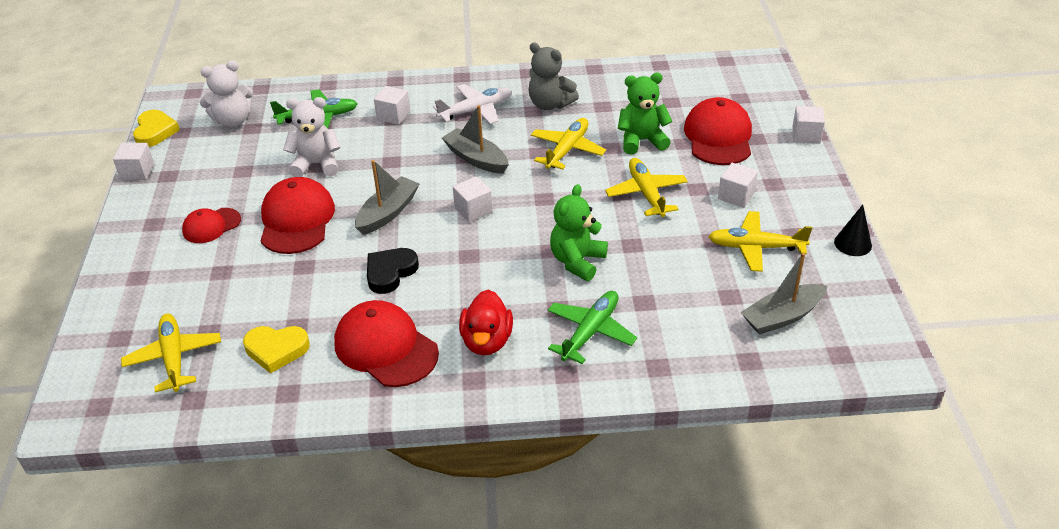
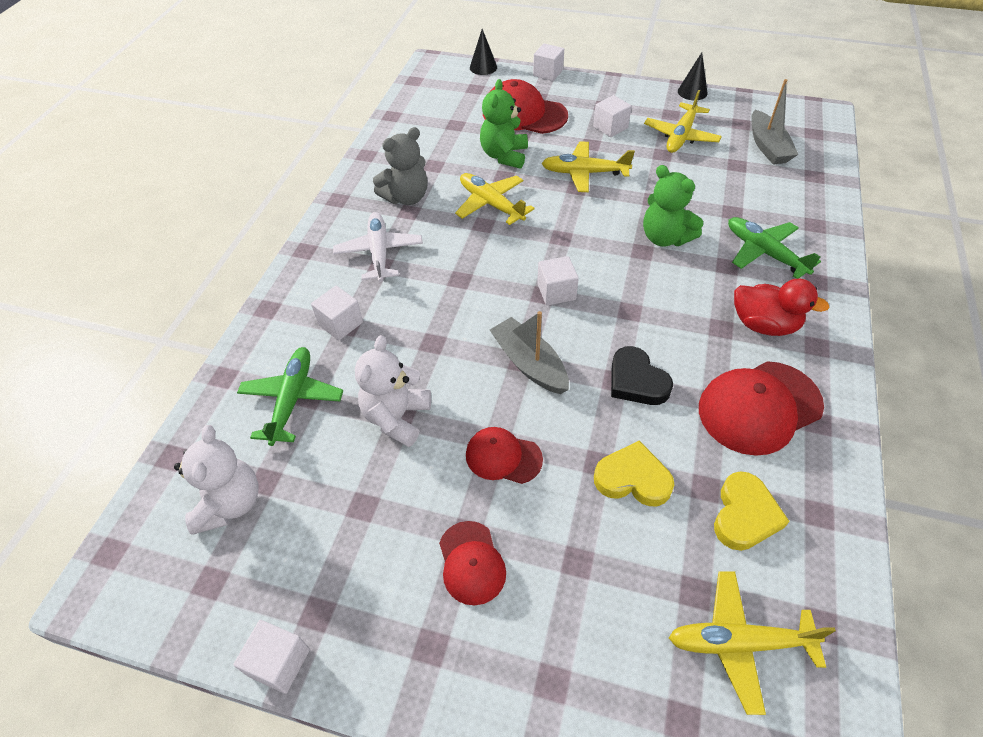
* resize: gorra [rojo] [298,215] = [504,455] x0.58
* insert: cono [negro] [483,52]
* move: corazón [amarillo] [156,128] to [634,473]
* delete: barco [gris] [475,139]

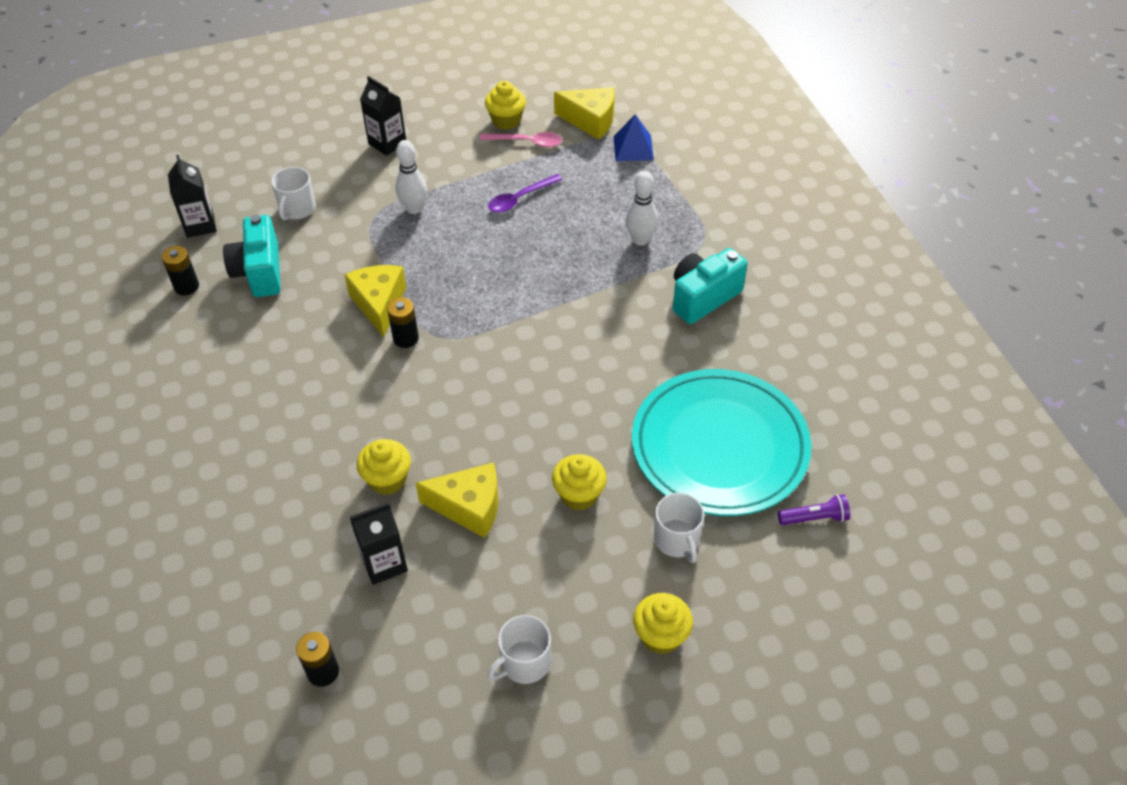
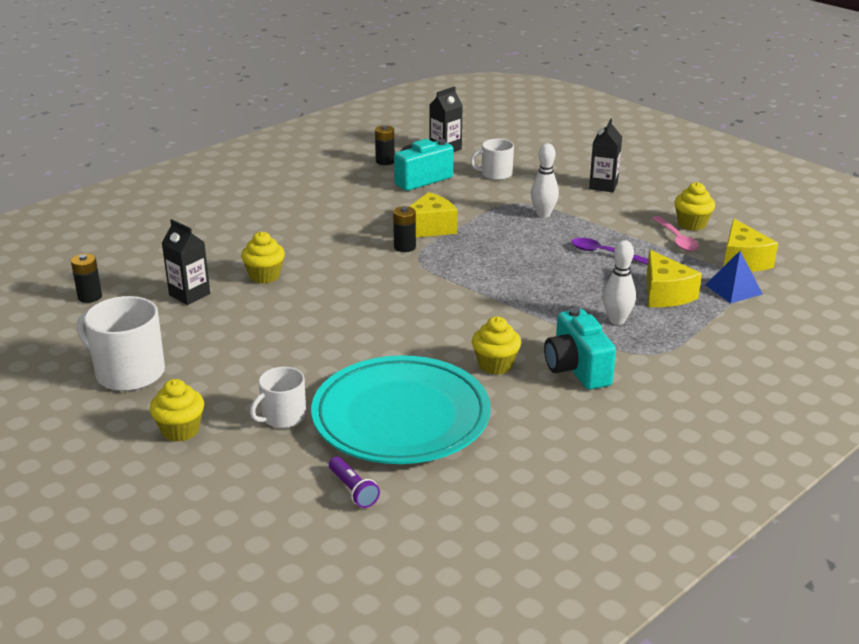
* resize: taza [blanco] [519,649] = [121,343] x1.64
* move: magdalena [amarillo] [579,482] to [496,345]
* rotate: cámara [turquesa] [710,286] = [580,349] 135 degrees counterclockwise
* move: queso [amarillo] [457,500] to [674,278]

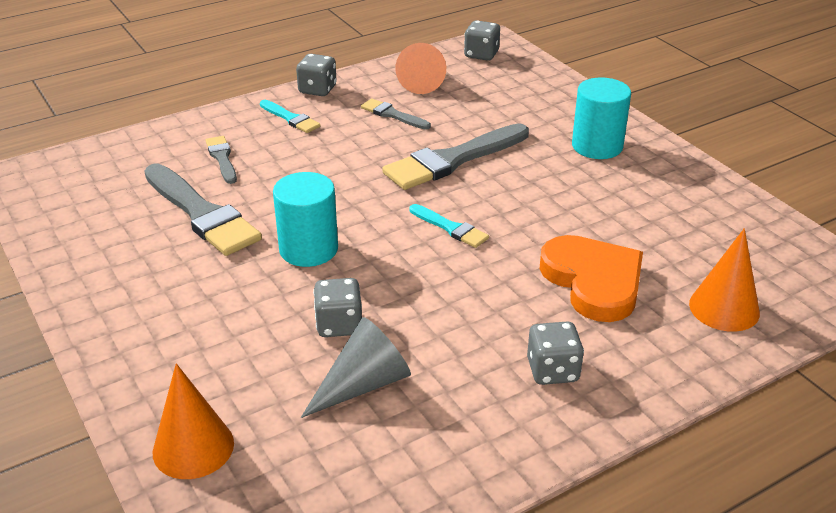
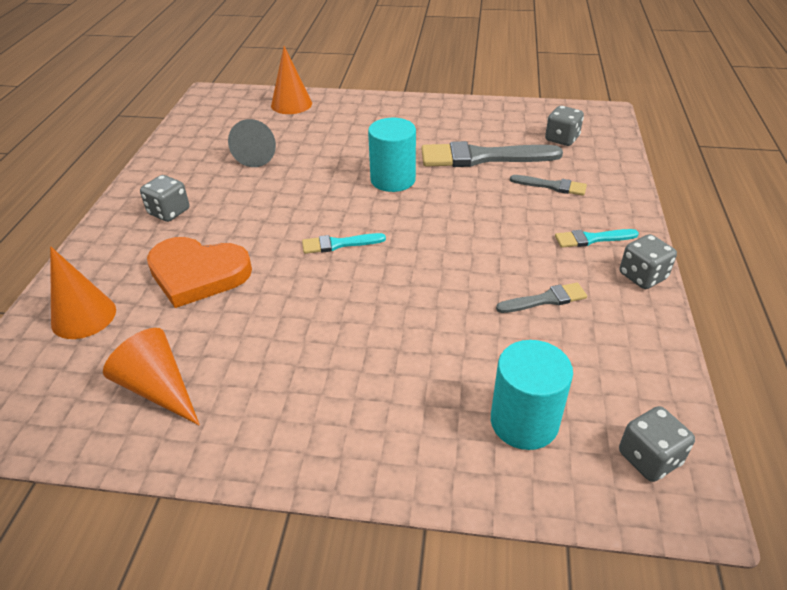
* move: cono [naranja] [420,68] to [151,377]
* move: cilindro [turquesa] [601,118] to [532,395]
* move: dado [gris] [337,307] to [564,126]
* delete: pincel [gris] [455,156]

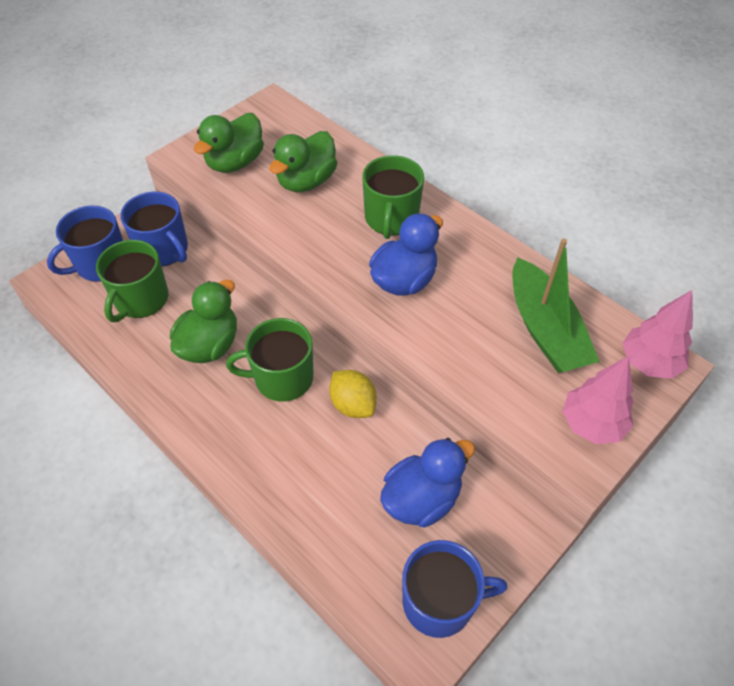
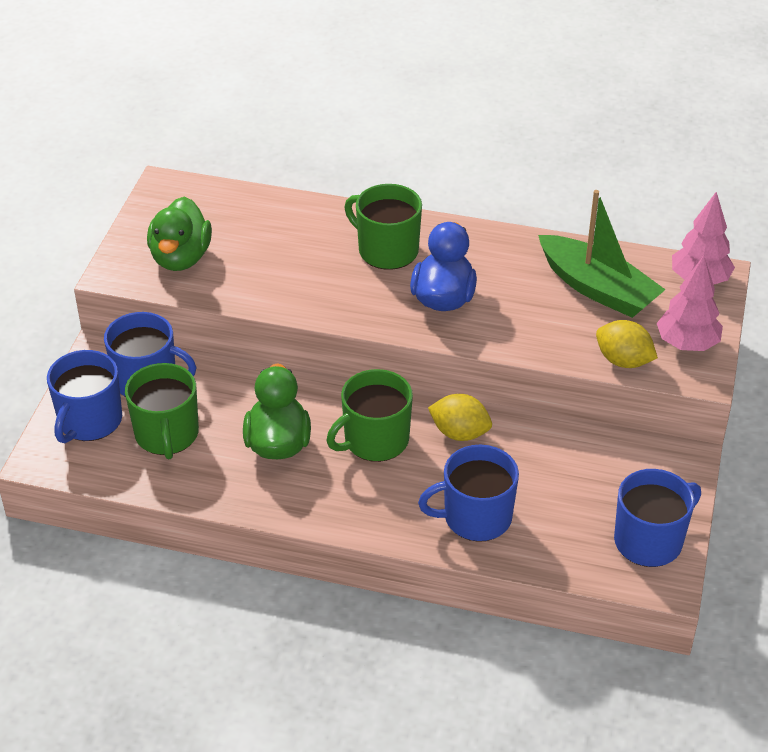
* rotate: taza [verde] [393,197] = [383,227] 150 degrees clockwise
* insert: taza [azul] [468,493]
* insert: limón [amarillo] [627,344]
* delete: pato [verde] [303,161]
* delete: pato [azul] [427,483]

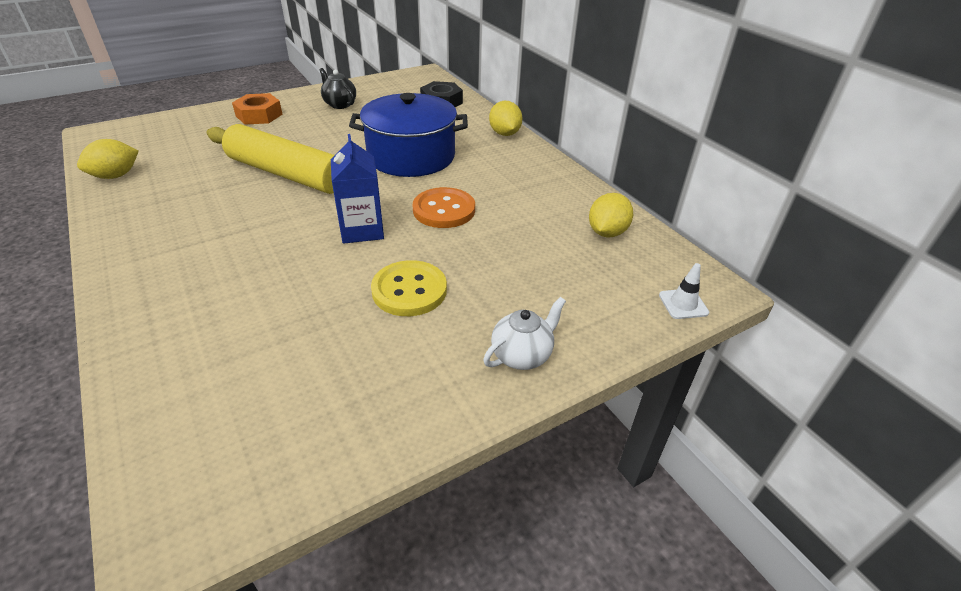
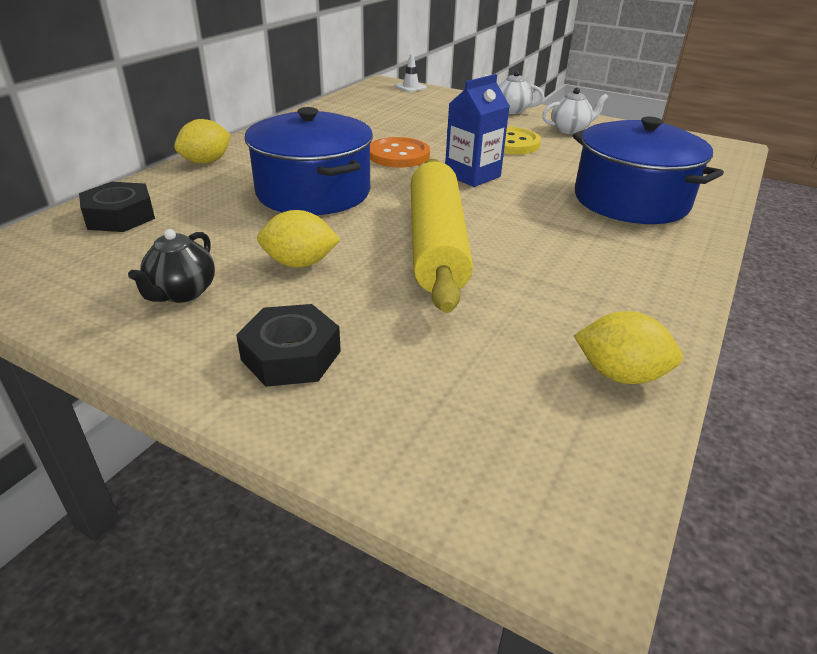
* recolor: tuerca [naranja] [257,109] to tuerca [negro] [288,345]
* move: limón [amarillo] [611,215] to [299,239]
* insert: tetera [blanco] [575,111]
* insert: olla [azul] [648,170]

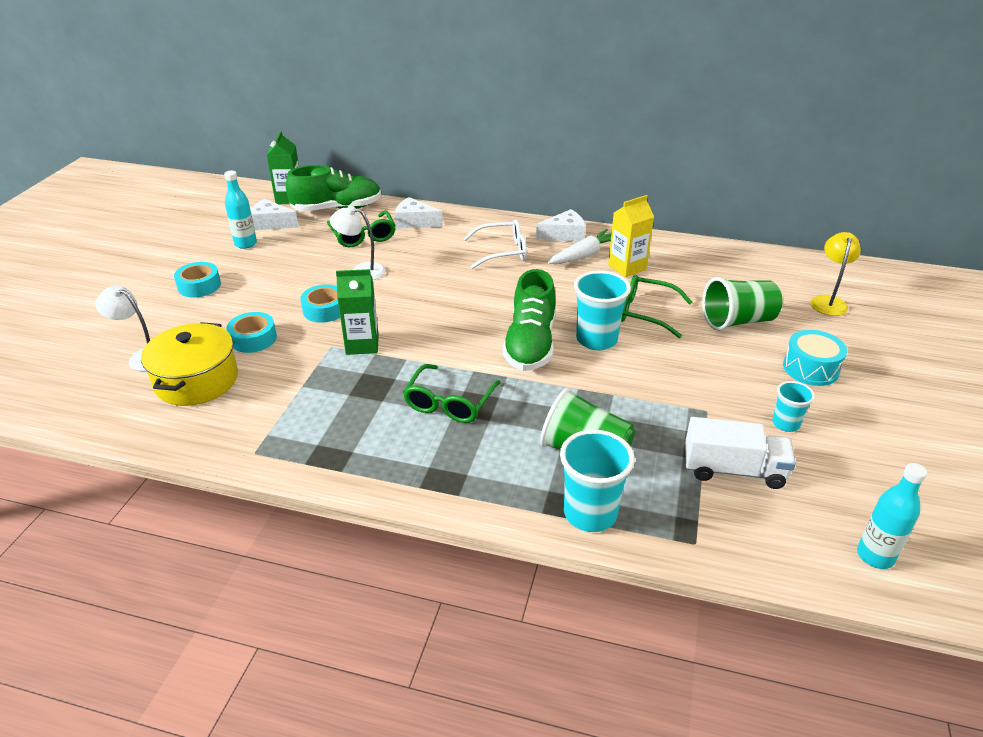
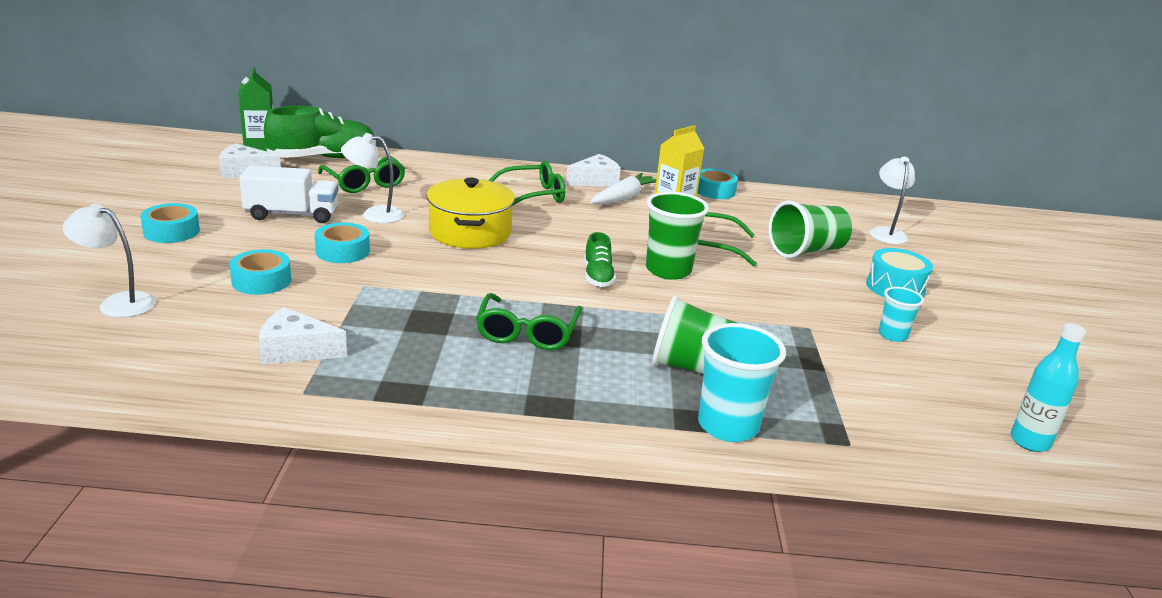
* move: camión [blanco] [740,453] to [289,194]
* move: queso [blanco] [419,213] to [303,335]
* move: olla [amarillo] [189,364] to [471,213]
* recolor: gafas [blanco] [495,244] to gafas [verde] [526,183]
* resize: zapato [verde] [529,320] = [600,259] x0.53
* recolor: vaso [turquesa] [602,310] to vaso [verde] [677,236]
* insert: cinta adhesiva [turquesa] [717,184]
* recolor: lámpara [amarillo] [835,274] to lámpara [blanco] [892,200]
* delete: botella [turquesa] [240,210]
* delete: cartón de leche [verde] [357,312]

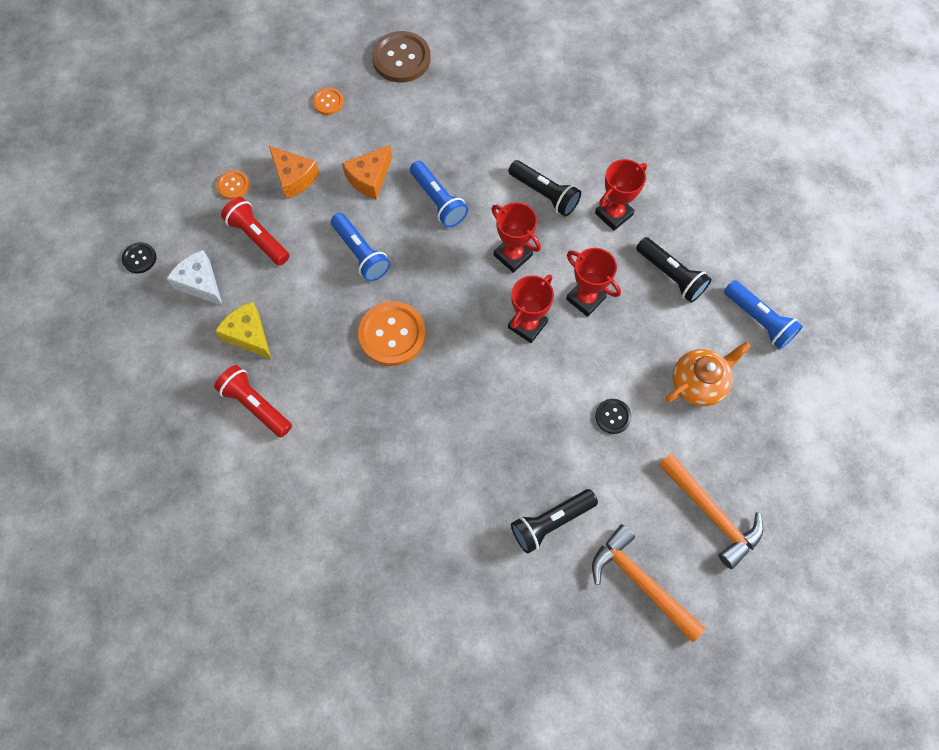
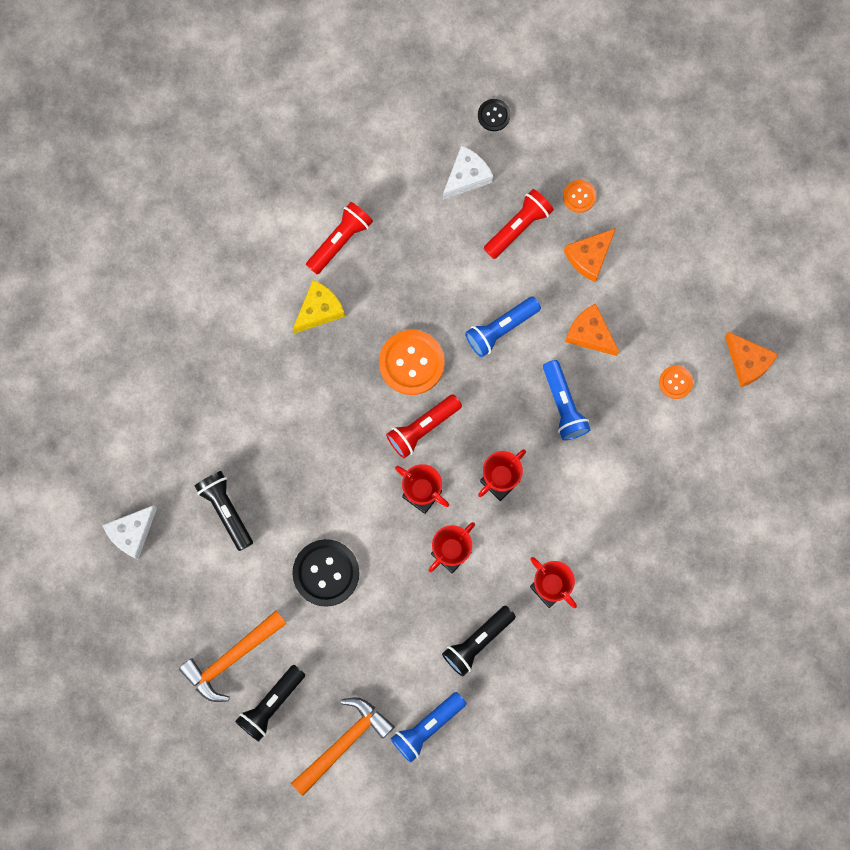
* insert: queso [blanco] [129,532]
* move: lámpara de mano [negro] [544,188] to [270,703]
* move: martillo [naranja] [649,583] to [343,746]
* resize: botón [negro] [613,416] = [325,573] x1.95
* move: queso [amarillo] [243,330] to [319,307]
* insert: lámpara de mano [rojo] [424,426]
* rotate: lámpara de mano [azul] [439,194] = [567,400] 75 degrees counterclockwise
* move: botón [naranja] [328,101] to [676,382]
* replace: botón [marrón] [401,57] to queso [naranja] [751,359]
* delete: tetera [naranja] [708,374]

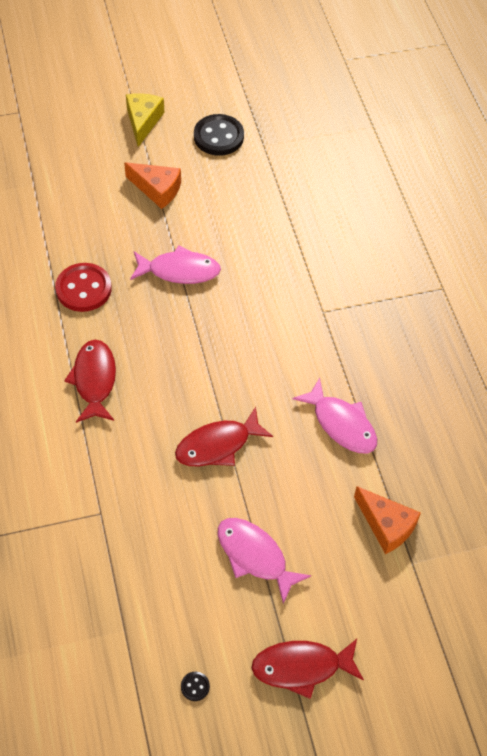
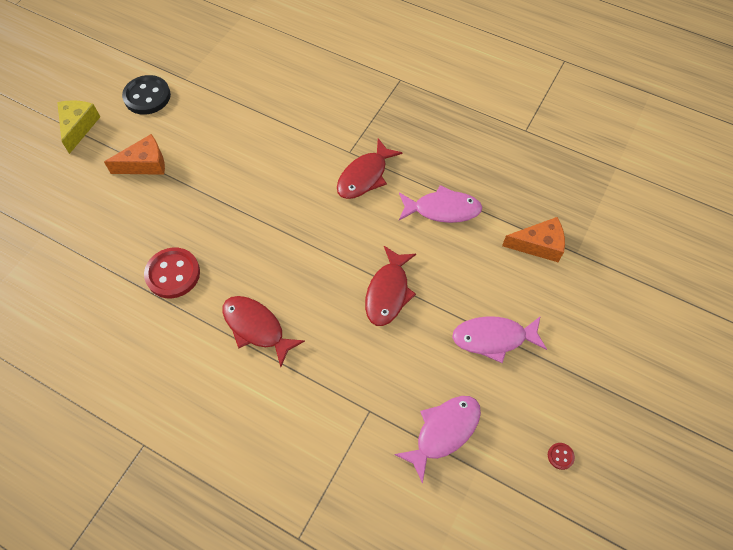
* rotate: queso [amarillo] [145,120] = [78,127] 45 degrees clockwise
* move: pez [rojo] [307,669] to [370,168]
* move: pez [rosa] [175,265] to [437,440]
* recolor: botón [negro] [195,686] to botón [rojo] [561,456]

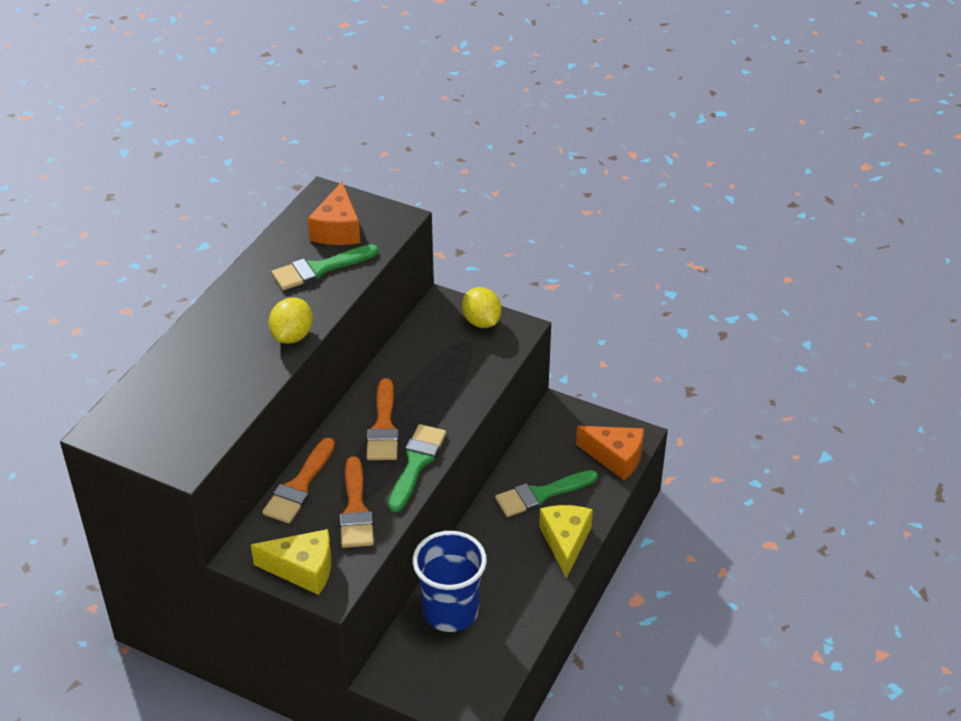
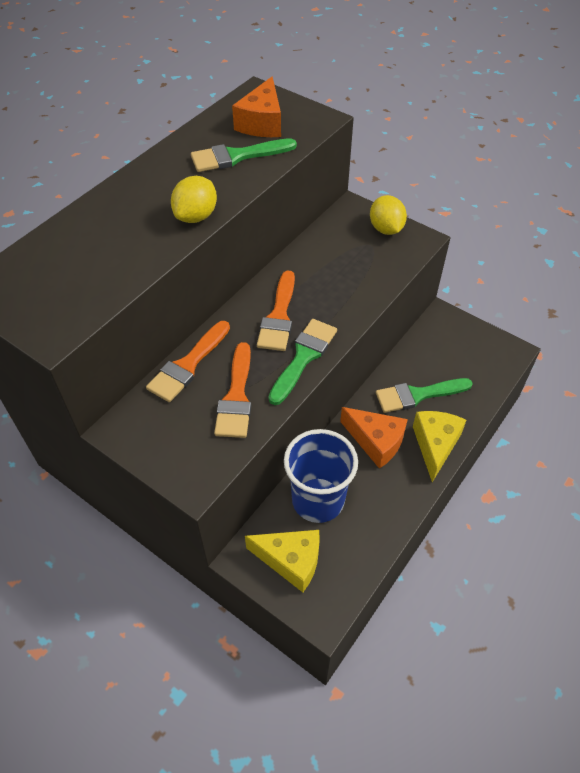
* move: queso [amarillo] [291,562] to [282,561]
* move: queso [naranja] [610,453] to [374,438]

